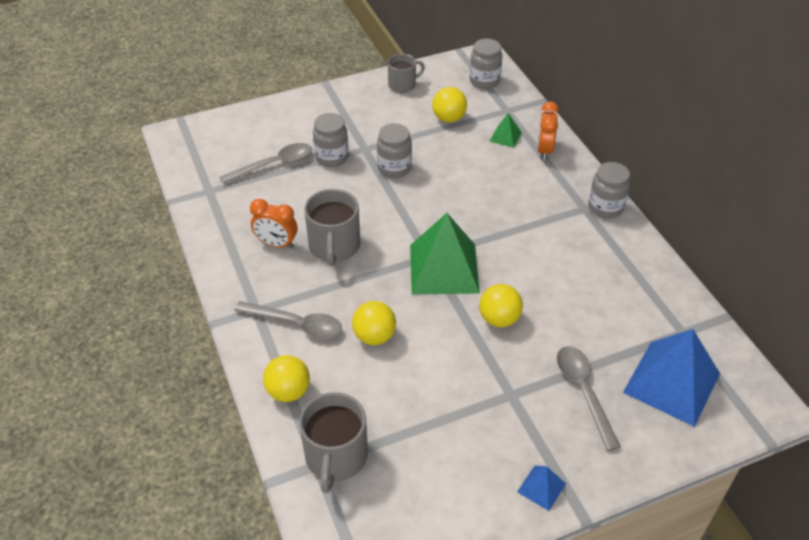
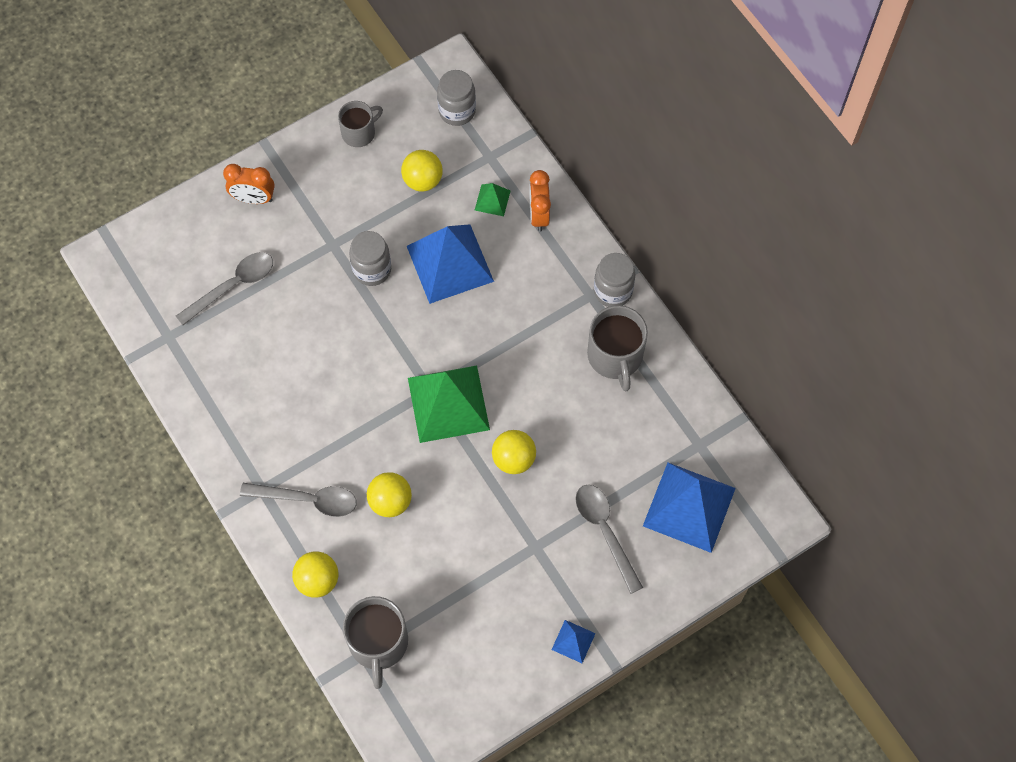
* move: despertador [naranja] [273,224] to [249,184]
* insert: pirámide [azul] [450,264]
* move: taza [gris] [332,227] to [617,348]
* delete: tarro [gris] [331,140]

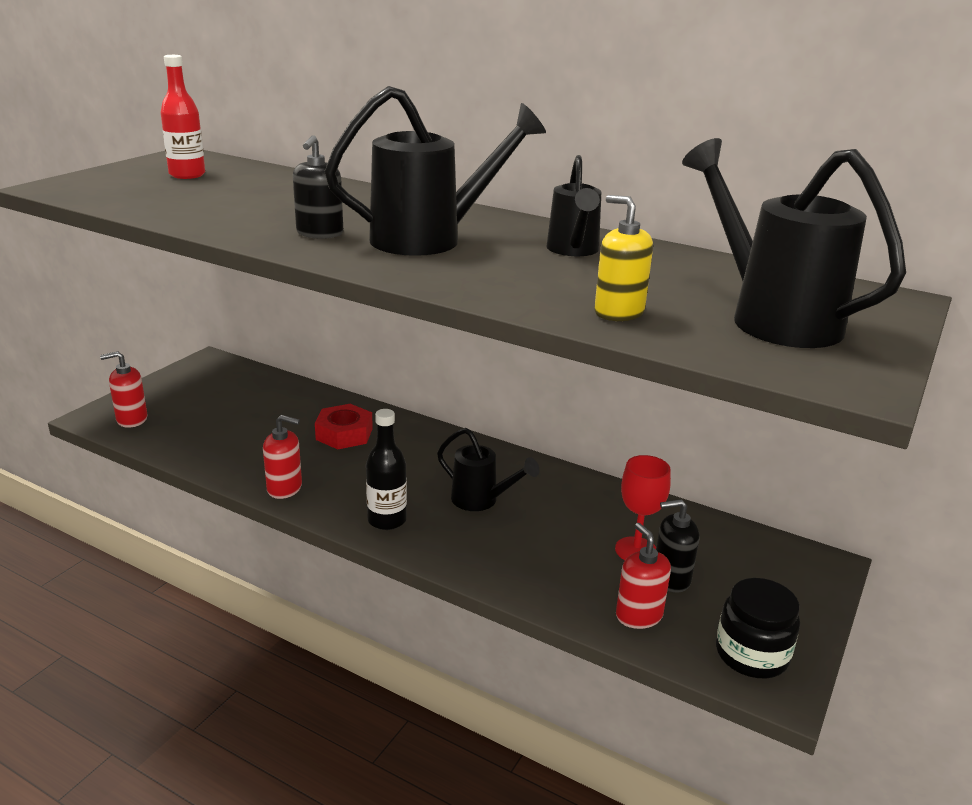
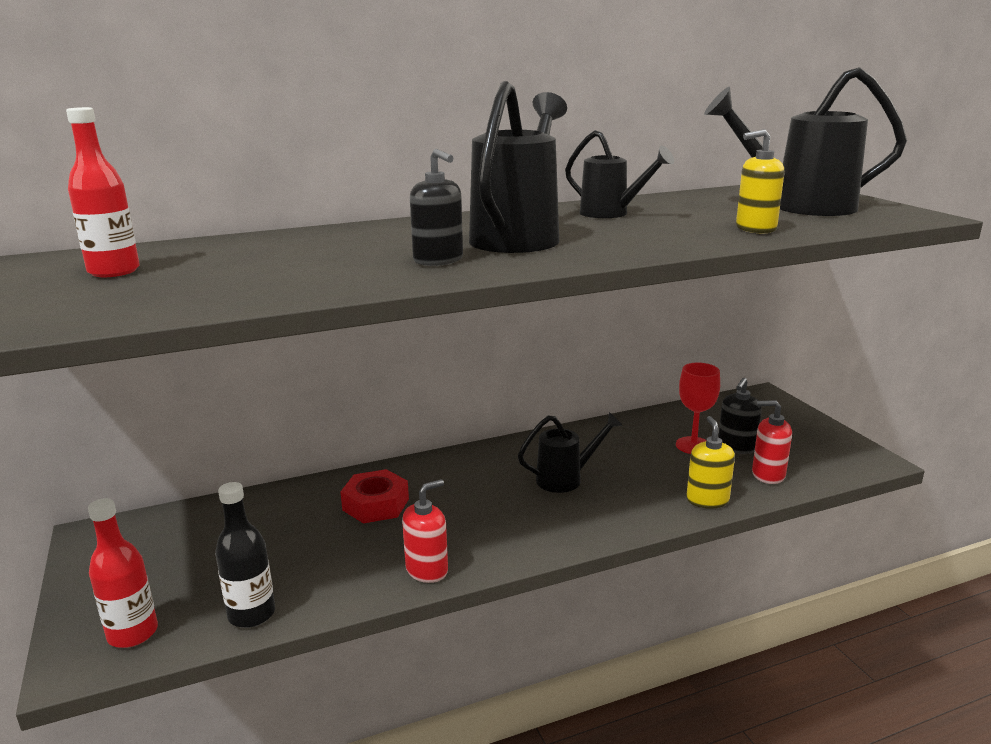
* replace: dispensador de jabón [rojo] [124,389] to botella [rojo] [123,573]
* move: botella [negro] [386,469] to [245,555]
* insert: dispensador de jabón [amarillo] [710,462]
* delete: tarro [negro] [758,628]

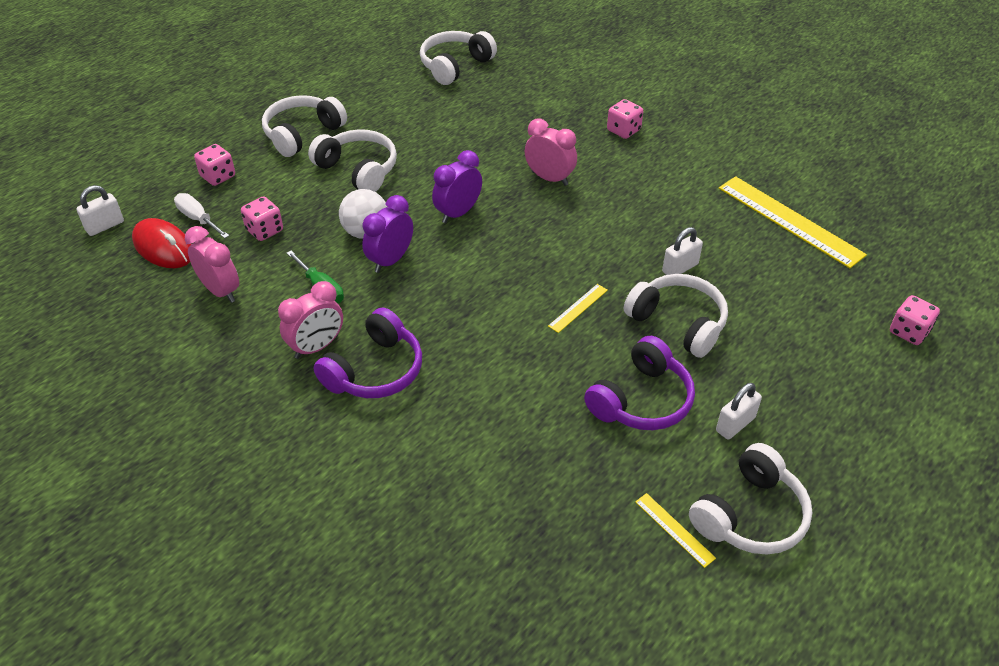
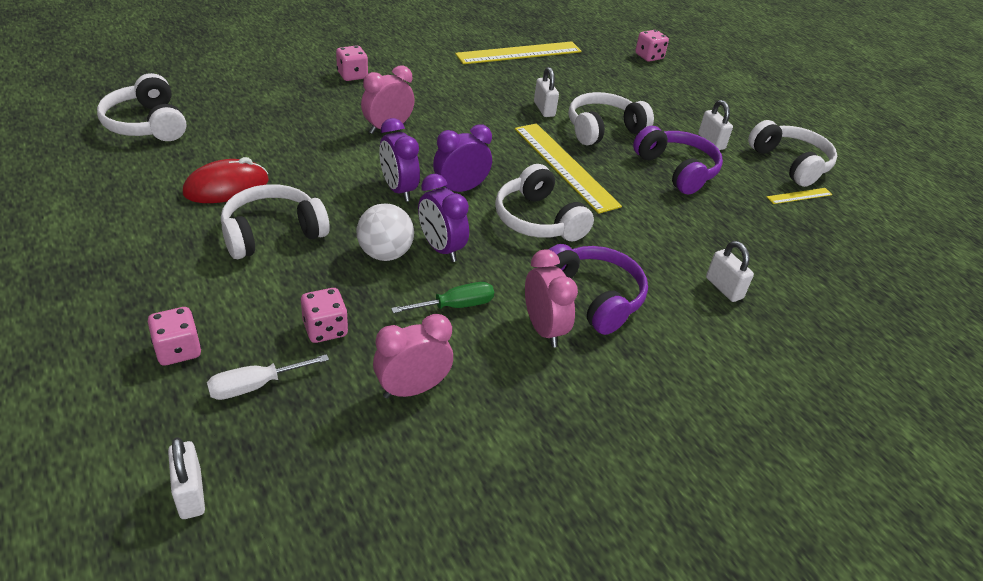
* move: ratón [rojo] [161,243] to [226,180]
* insert: despertador [morado] [462,158]
* move: auriculares [blanco] [304,126] to [544,202]
* resize: regla [amarillo] [578,308] = [568,168] x2.22
* insert: candado [blanco] [730,271]

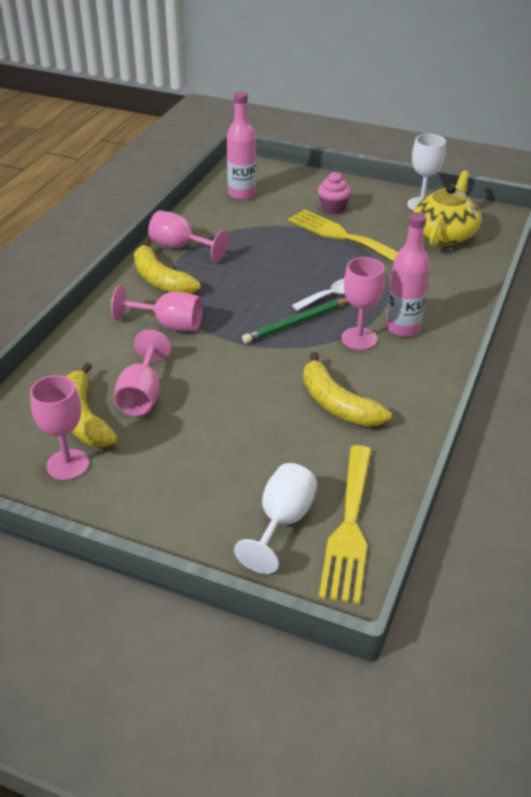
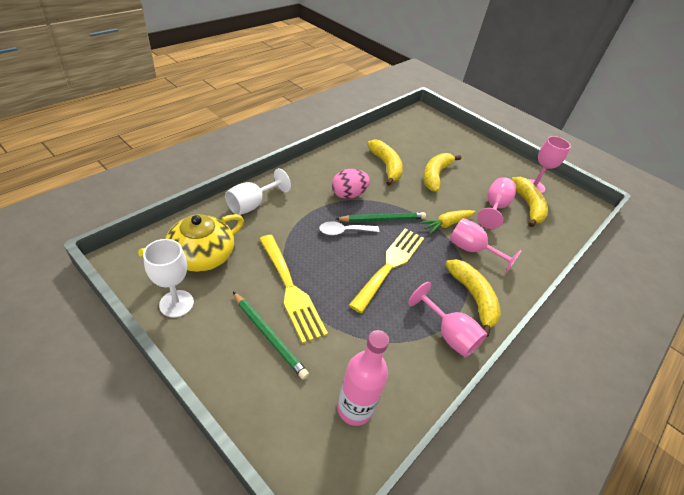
* move: copa [blanco] [275,518] to [258,191]
* replace: magdalena [rosa] [335,193] to lápiz [verde] [271,336]
* replace: copa [rosa] [363,303] to huevo [rosa] [351,184]
* move: tenedor [amarillo] [345,524] to [386,271]
* insert: zanahoria [amarillo] [448,222]
* insert: plátano [amarillo] [442,172]
* delete: botella [rosa] [408,274]

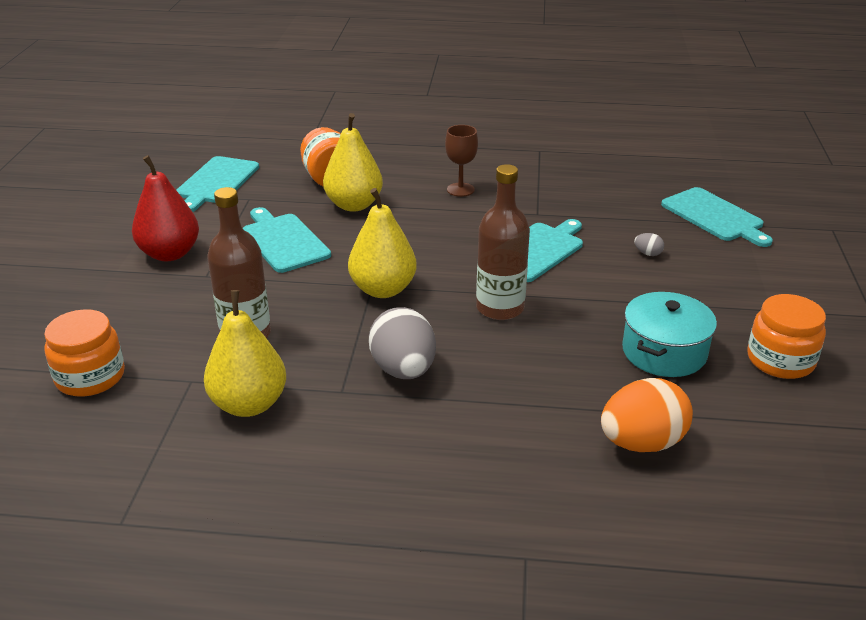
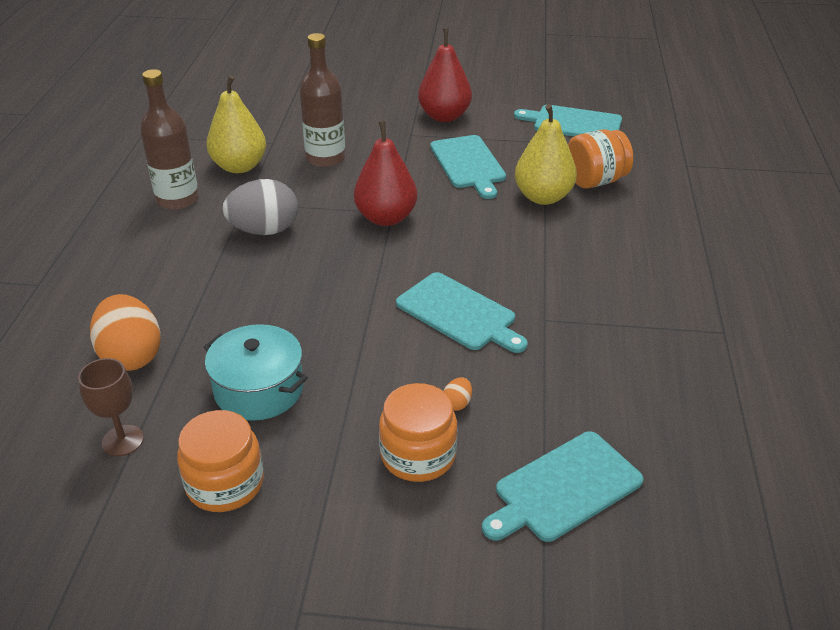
* move: copa [marrón] [461,161] to [111,407]
* move: botella [marrón] [503,242] to [169,139]
* recolor: pera [amarillo] [382,243] to pera [rojo] [385,173]
* move: tarro [naranja] [84,353] to [418,432]
* rotate: tabla de cortar [turquesa] [287,240] = [468,167] 105 degrees clockwise
* recolor: huevo [gris] [649,244] to huevo [naranja] [457,394]

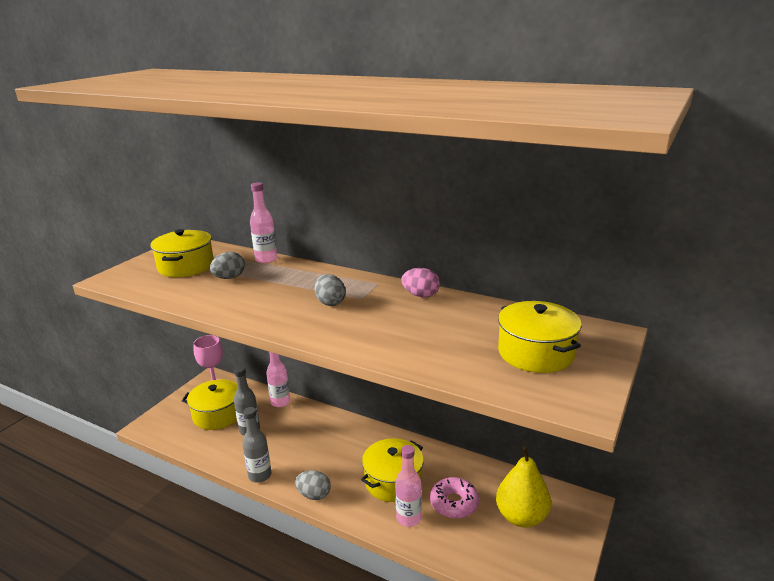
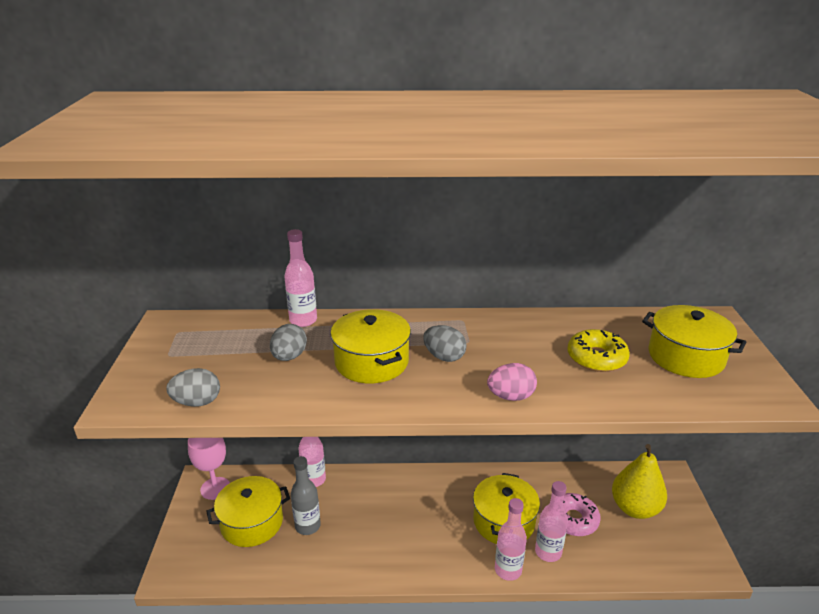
* move: huevo [gris] [313,485] to [193,387]
* move: olla [amarillo] [182,253] to [370,346]
* move: huevo [rosa] [420,282] to [512,382]
* insert: botella [rosa] [511,539]
* insert: rosquilla [amarillo] [598,350]
* delete: botella [gris] [257,445]

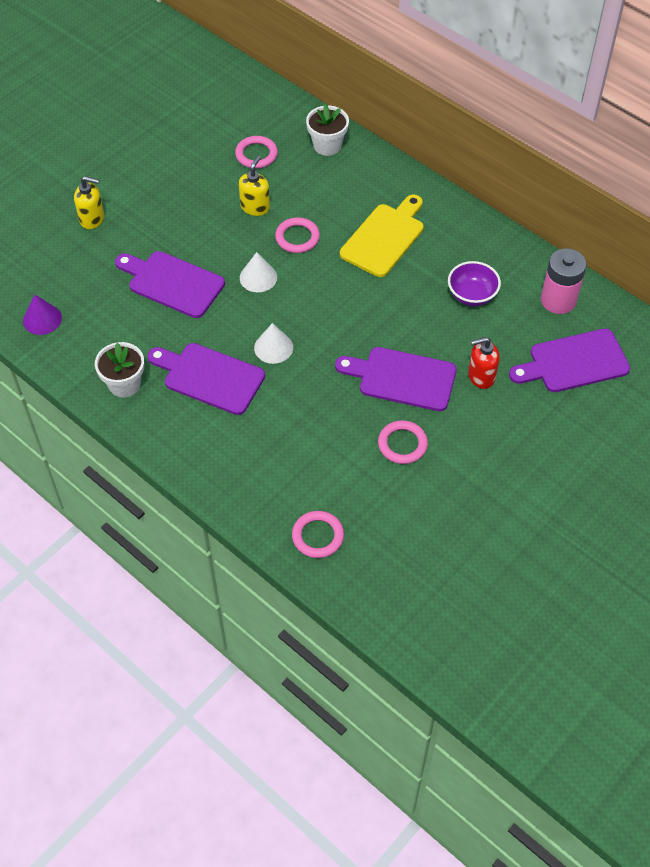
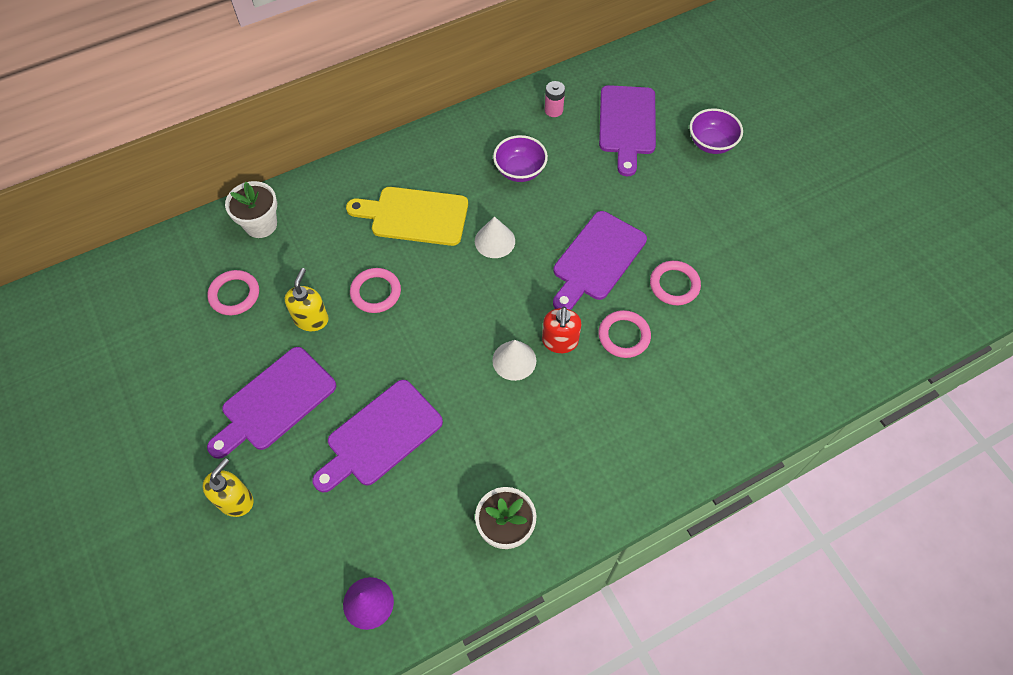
* move: tabla de cortar [morado] [206,379] to [271,403]
* rotate: dispensador de jabón [amarillo] [254,185] = [307,299] 60 degrees clockwise
* rotate: tabla de cortar [amarillo] [382,236] = [407,216] 45 degrees counterclockwise
* move: cono [blanco] [258,272] to [495,237]
* move: dispensador de jabón [rojo] [484,363] to [561,330]
* resize: pila [rosa] [564,281] = [555,99] x0.54
* move: anillo [rosa] [318,534] to [624,334]
* insert: cuenco [morado] [716,131]

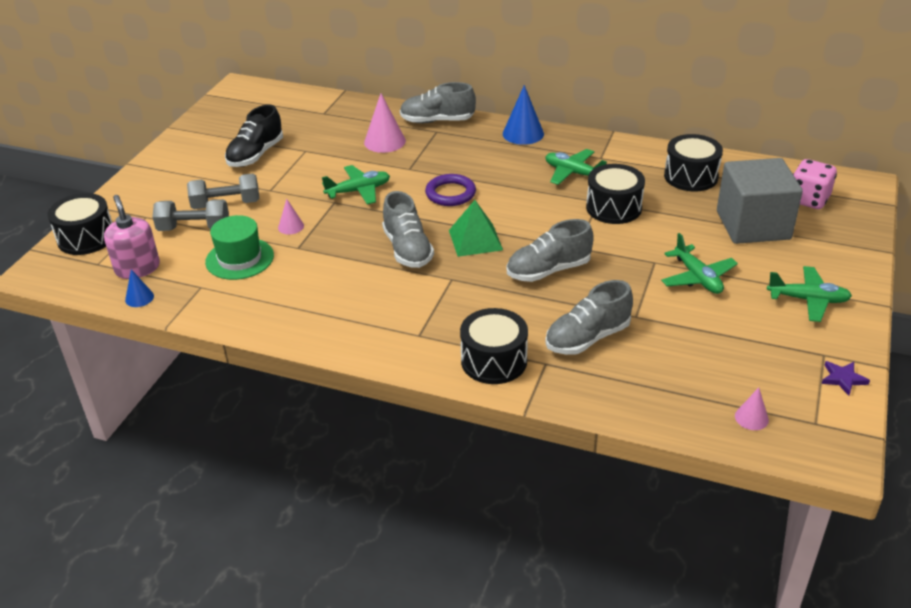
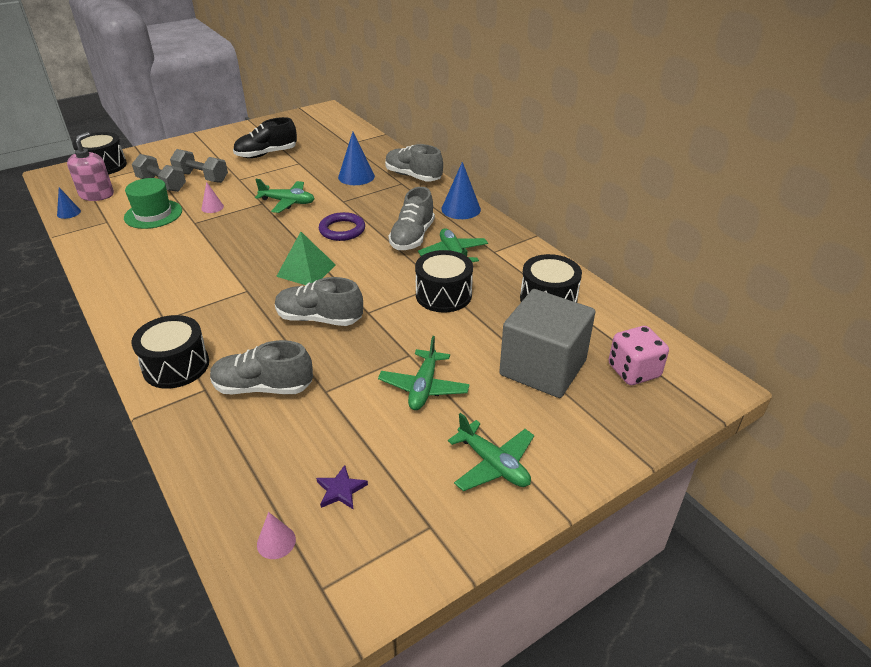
* move: estrella [morado] [846,378] to [342,487]
* recolor: cono [rosa] [385,123] to cono [azul] [356,158]
* move: zapato [gris] [408,229] to [411,218]

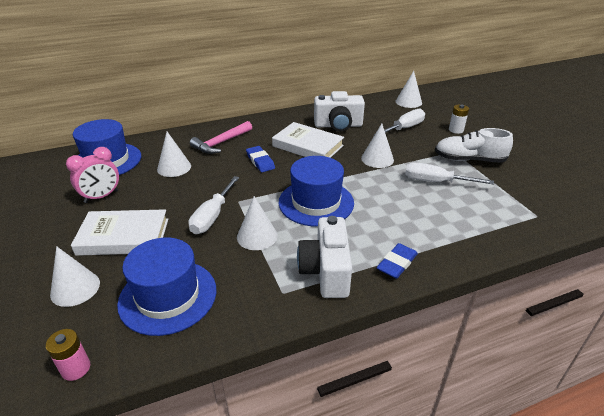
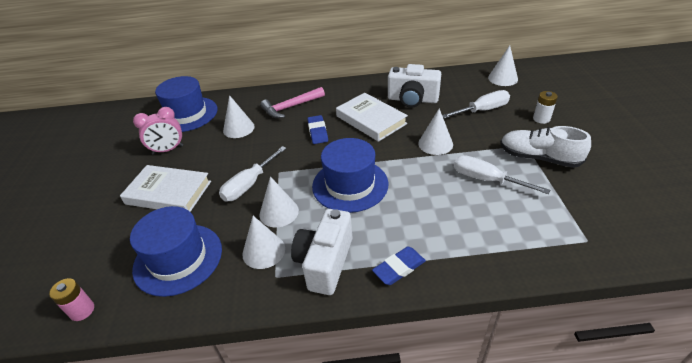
* move: cono [blanco] [75,276] to [263,242]

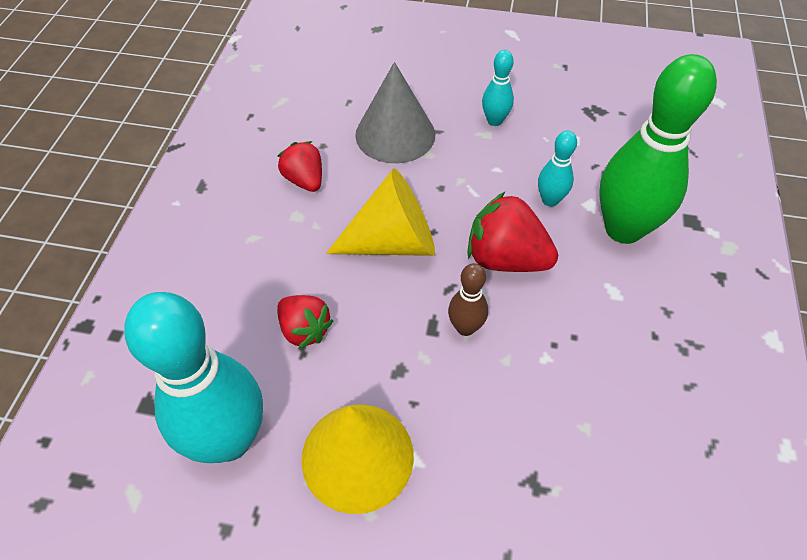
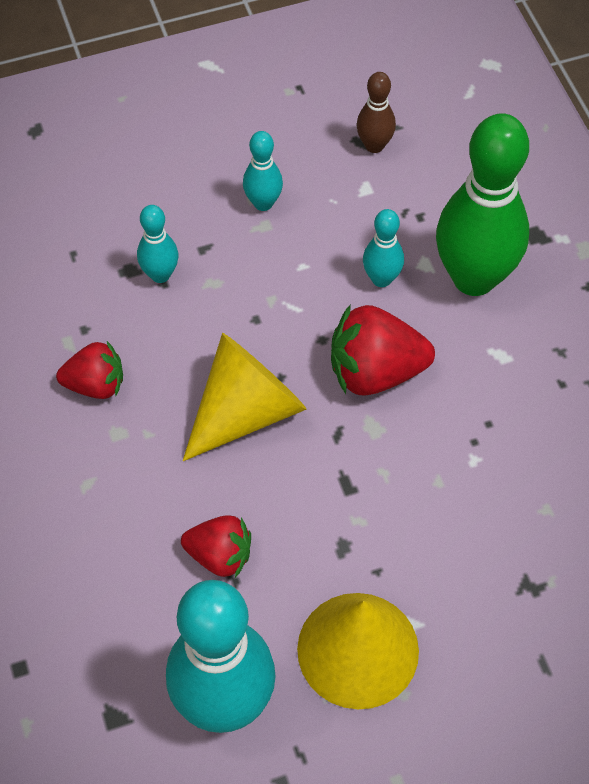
* rotate: fresa [rojo] [300,166] = [89,370] 150 degrees clockwise
* replace: cono [gris] [395,112] to bolo [turquesa] [158,244]
* move: bolo [marrón] [468,299] to [376,112]

